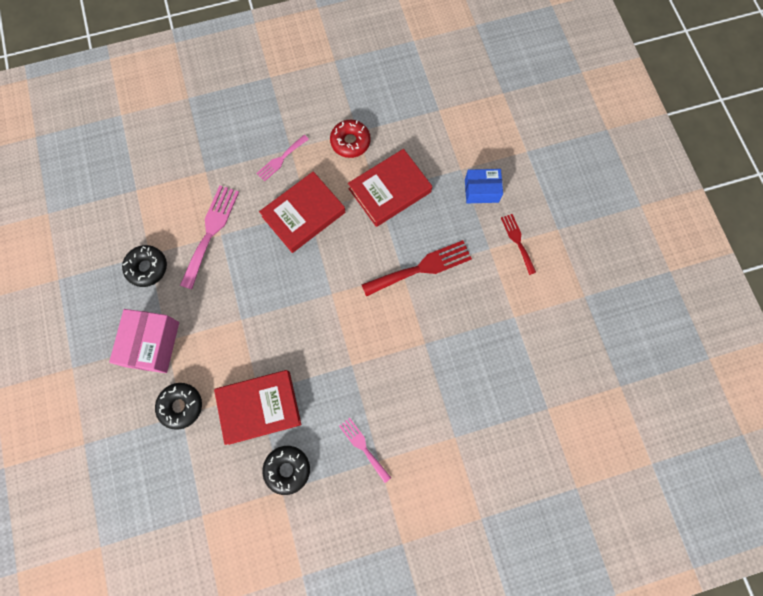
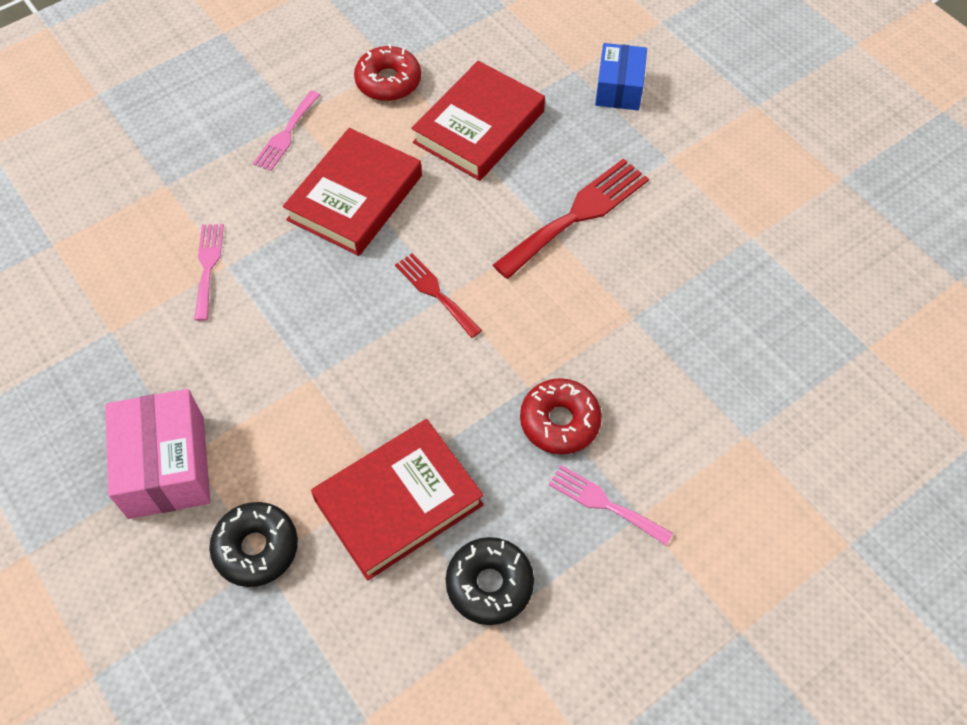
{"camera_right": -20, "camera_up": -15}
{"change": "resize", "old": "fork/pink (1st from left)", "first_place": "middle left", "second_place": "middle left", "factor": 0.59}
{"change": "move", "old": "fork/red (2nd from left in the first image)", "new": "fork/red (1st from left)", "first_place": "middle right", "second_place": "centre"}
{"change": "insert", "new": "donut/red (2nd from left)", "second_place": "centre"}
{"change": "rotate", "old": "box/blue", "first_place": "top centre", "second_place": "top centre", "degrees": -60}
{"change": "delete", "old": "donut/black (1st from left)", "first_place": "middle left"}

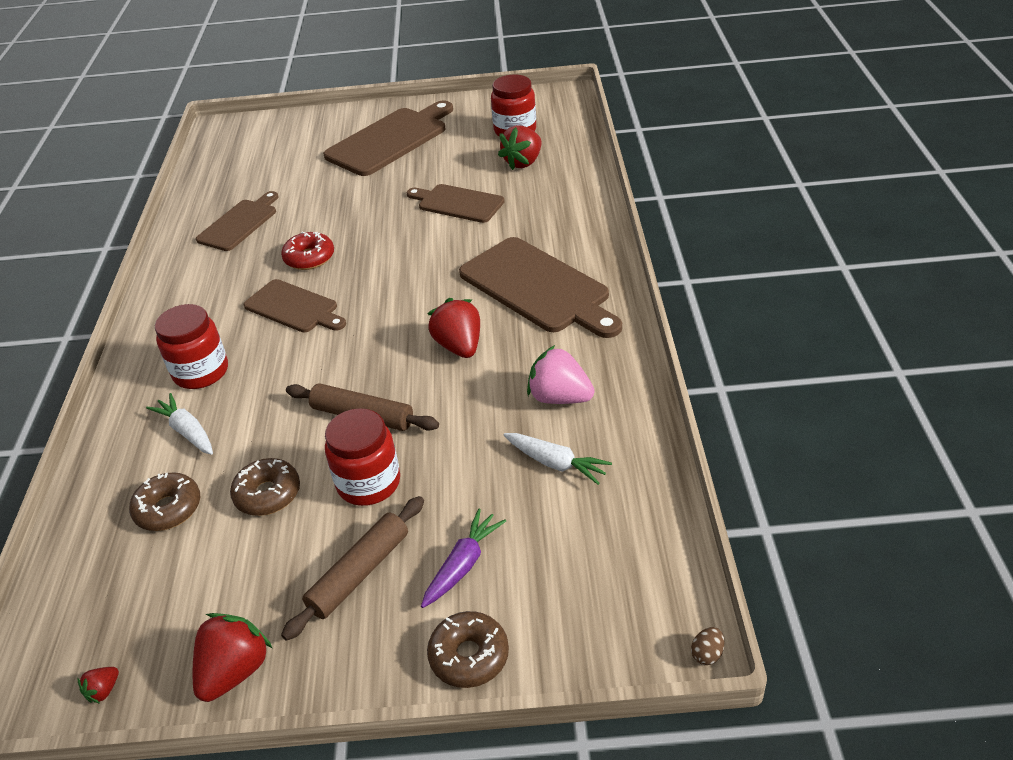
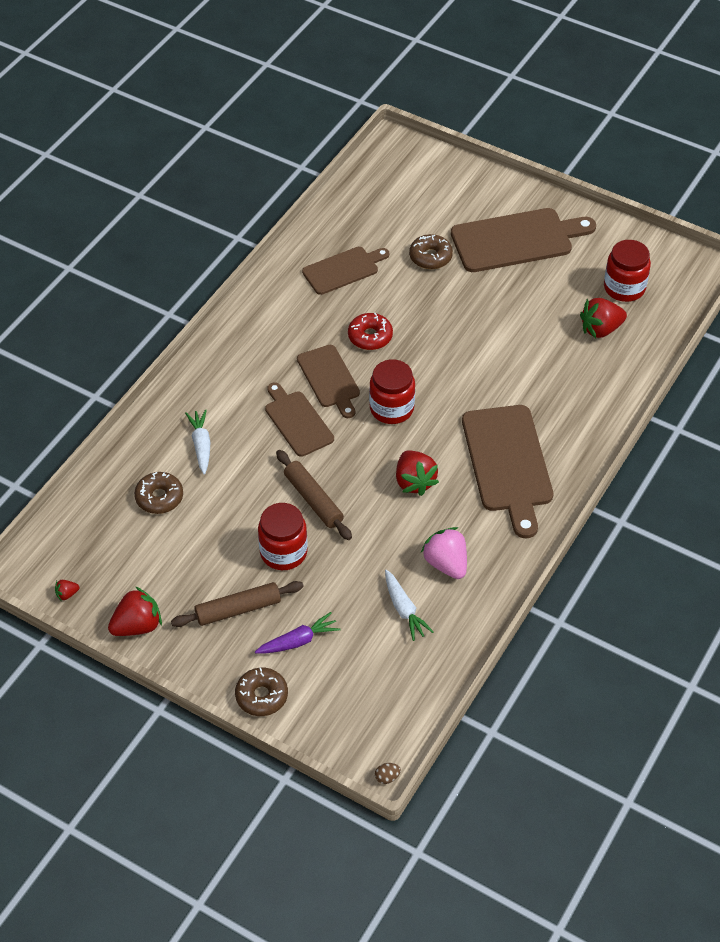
{"camera_right": 30, "camera_up": 10}
{"change": "move", "old": "cutting board/brown (4th from left in the first image)", "new": "cutting board/brown (1st from left)", "first_place": "top centre", "second_place": "centre"}
{"change": "move", "old": "jar/red (1st from left in the first image)", "new": "jar/red (2nd from left)", "first_place": "middle left", "second_place": "centre"}
{"change": "rotate", "old": "strawberry/red (3rd from left)", "first_place": "centre", "second_place": "centre", "degrees": 150}
{"change": "move", "old": "donut/brown (2nd from left in the first image)", "new": "donut/brown (3rd from left)", "first_place": "middle left", "second_place": "top centre"}

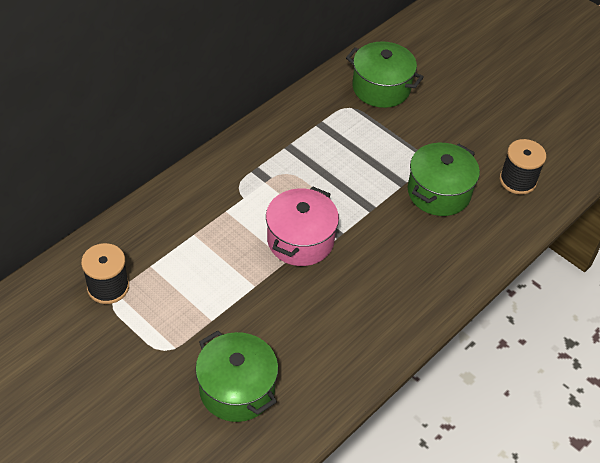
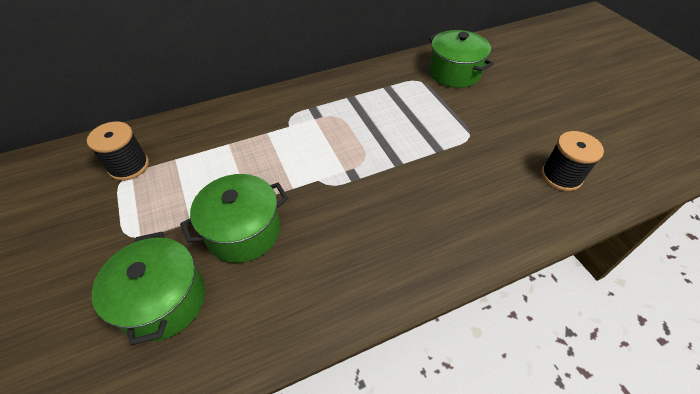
{"camera_right": 25, "camera_up": 0}
{"change": "move", "old": "pot/green (3rd from left in the first image)", "new": "pot/green (2nd from left)", "first_place": "middle right", "second_place": "centre"}
{"change": "delete", "old": "pot/pink", "first_place": "centre"}

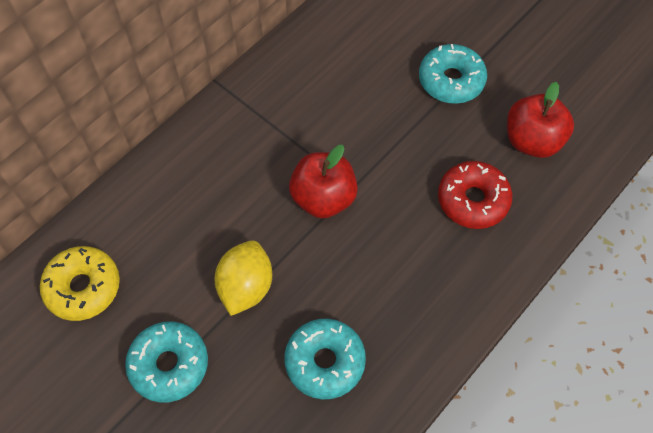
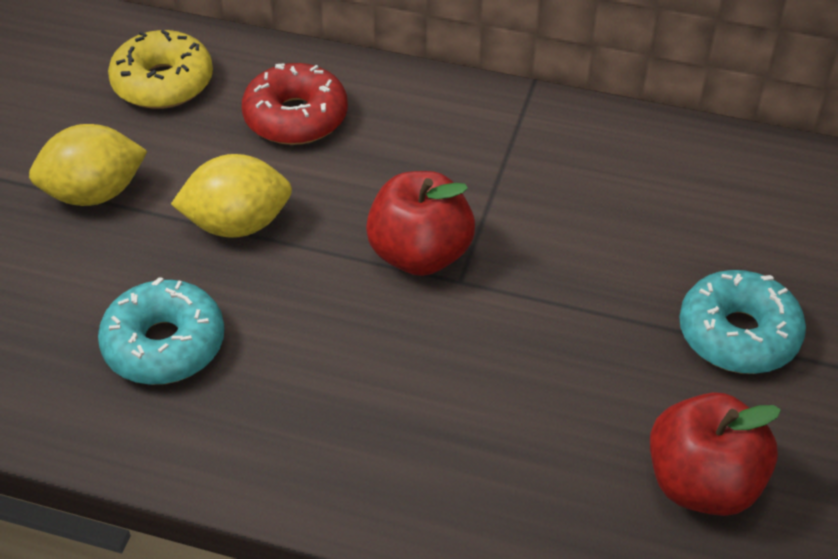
{"camera_right": 65, "camera_up": -15}
{"change": "replace", "old": "donut/turquoise (1st from left)", "new": "lemon/yellow (1st from left)", "first_place": "bottom left", "second_place": "top left"}
{"change": "move", "old": "donut/red", "first_place": "middle right", "second_place": "top centre"}

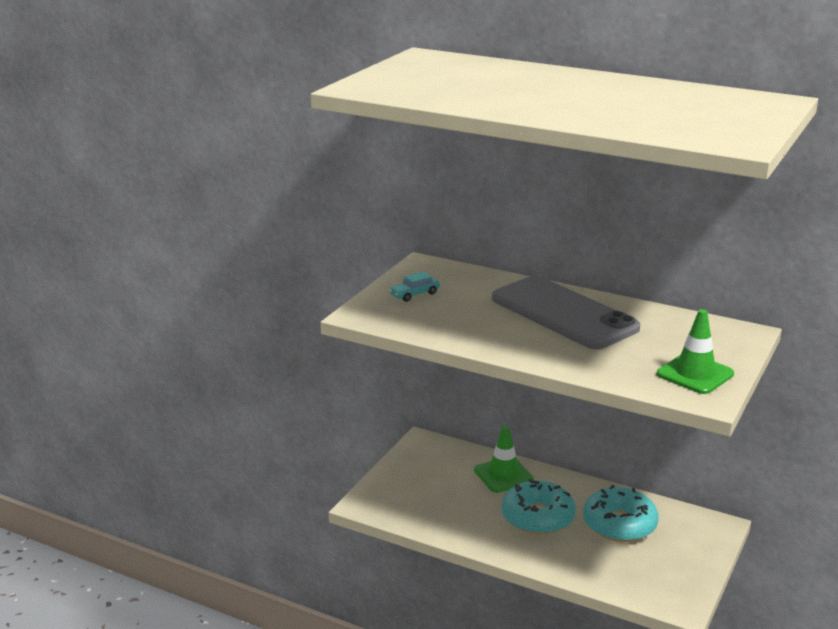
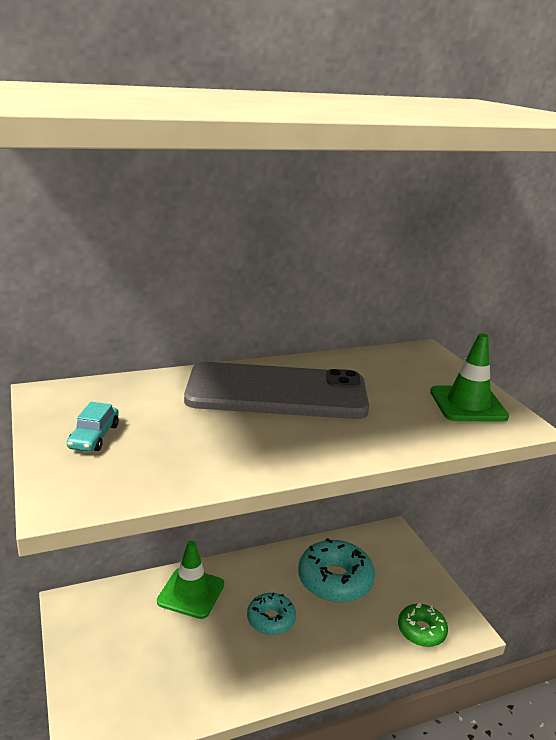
{"camera_right": -50, "camera_up": 0}
{"change": "resize", "old": "donut/turquoise (1st from left)", "first_place": "bottom centre", "second_place": "bottom centre", "factor": 0.59}
{"change": "insert", "new": "donut/green", "second_place": "bottom right"}

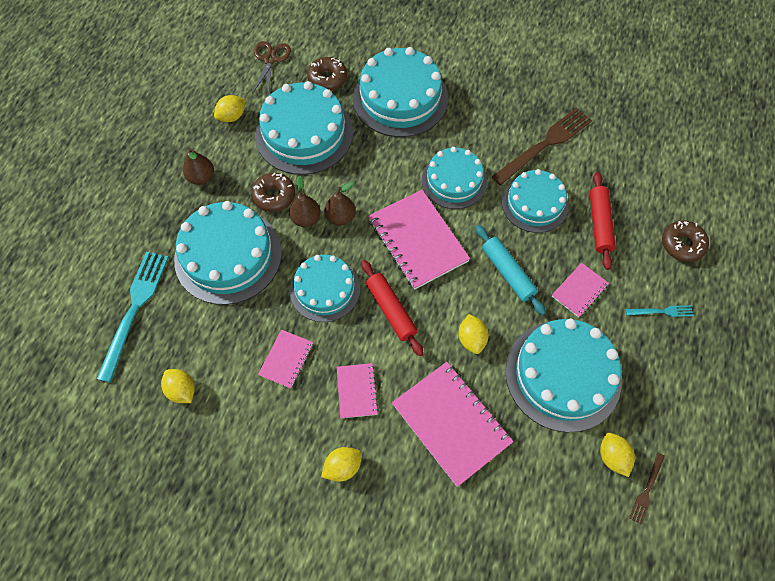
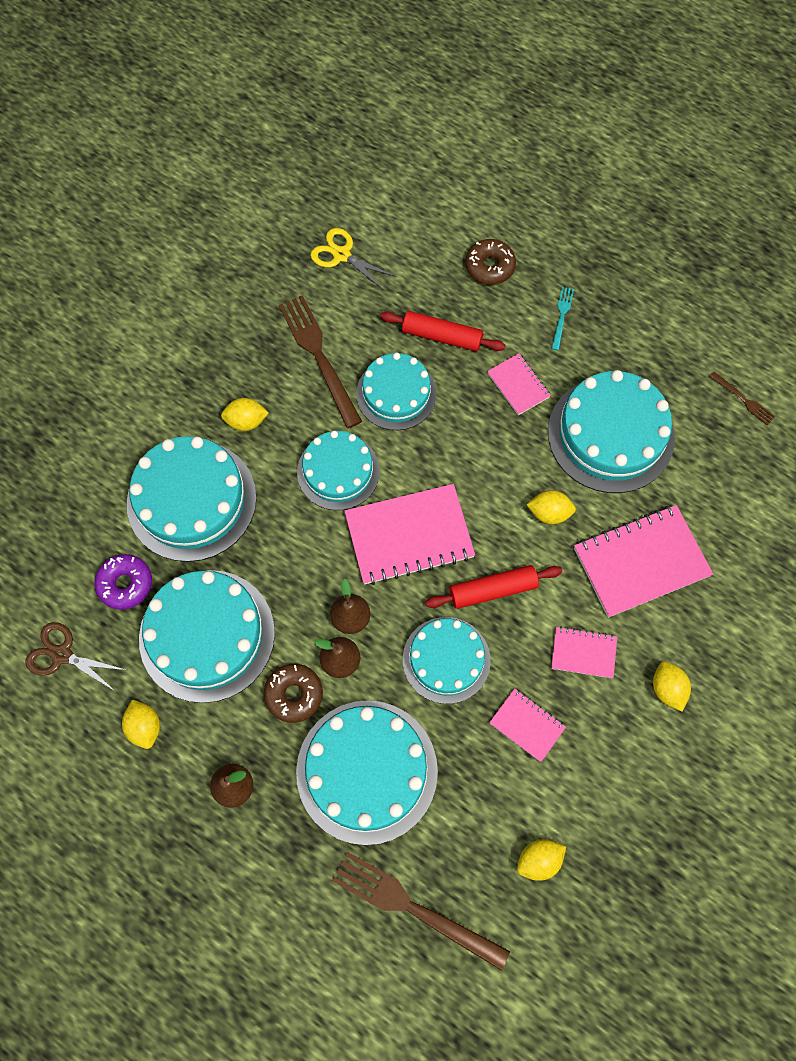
{"camera_right": -75, "camera_up": 5}
{"change": "recolor", "old": "donut/brown (2nd from left)", "new": "donut/purple", "first_place": "top centre", "second_place": "middle left"}
{"change": "move", "old": "lemon/yellow (5th from left in the first image)", "new": "lemon/yellow (2nd from left)", "first_place": "bottom right", "second_place": "middle left"}
{"change": "insert", "new": "scissors/yellow", "second_place": "top centre"}
{"change": "recolor", "old": "fork/turquoise (1st from left)", "new": "fork/brown (2nd from left)", "first_place": "middle left", "second_place": "bottom centre"}
{"change": "delete", "old": "rolling pin/turquoise", "first_place": "centre"}

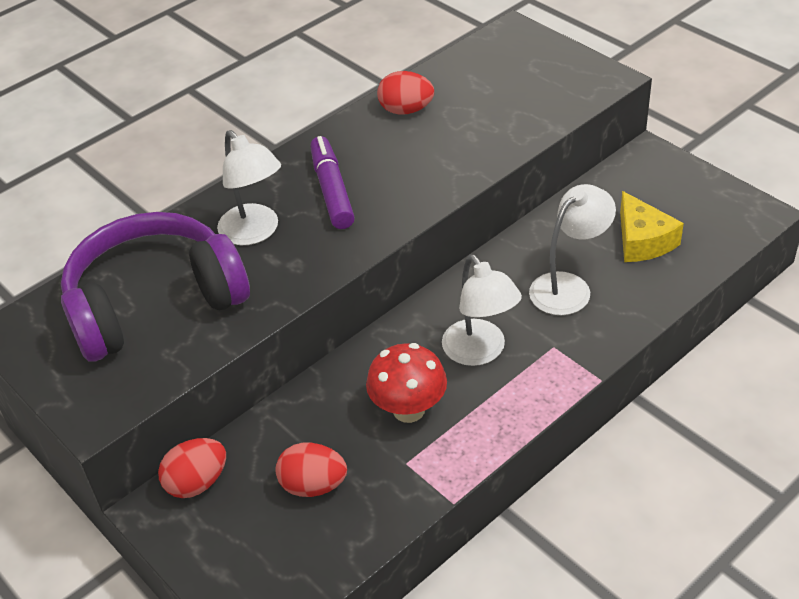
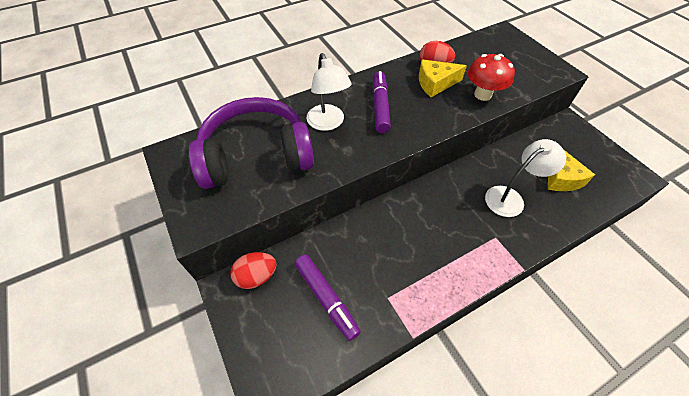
{"camera_right": 10, "camera_up": 10}
{"change": "replace", "old": "egg/red (2nd from left)", "new": "marker/purple (1st from left)", "first_place": "bottom centre", "second_place": "bottom centre"}
{"change": "insert", "new": "cheese/yellow (1st from left)", "second_place": "top centre"}
{"change": "move", "old": "mushroom/red", "first_place": "centre", "second_place": "top right"}
{"change": "delete", "old": "lamp/white (2nd from left)", "first_place": "centre"}

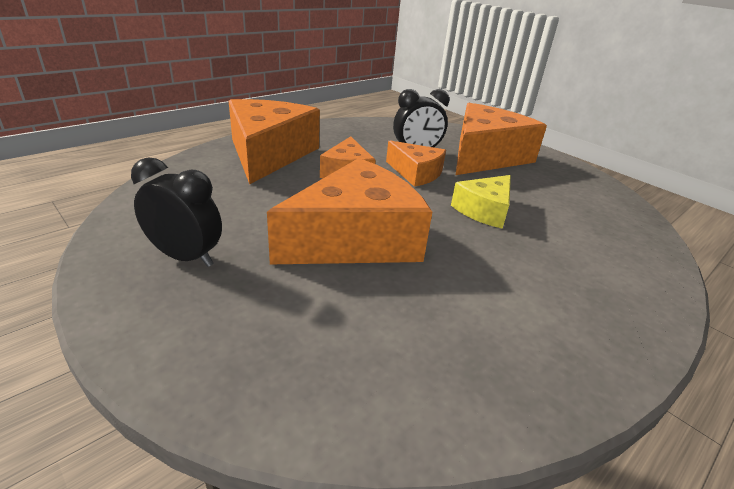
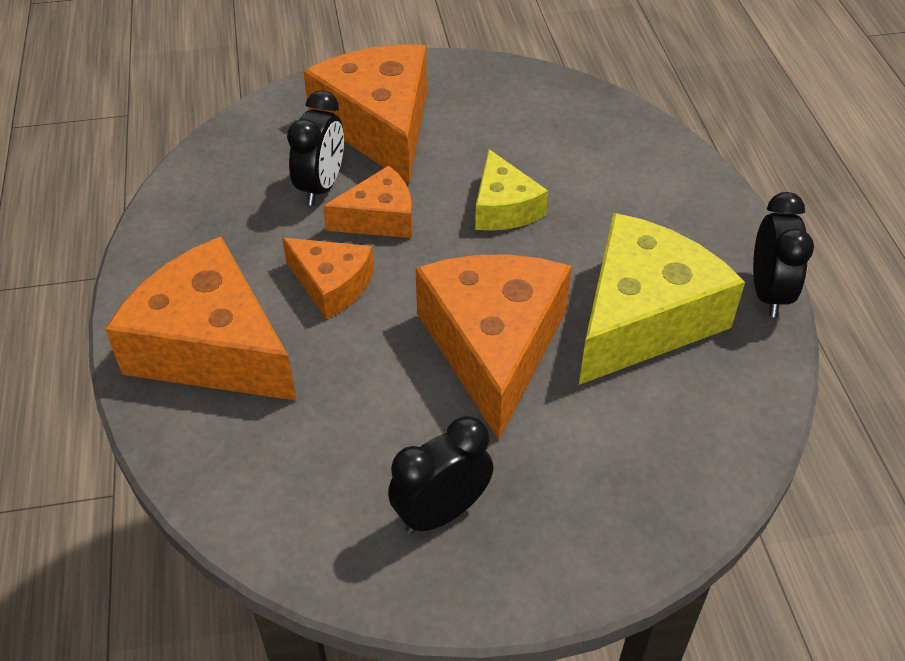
{"camera_right": -55, "camera_up": 15}
{"change": "insert", "new": "cheese/yellow (2nd from left)", "second_place": "middle right"}
{"change": "insert", "new": "clock/black (3rd from left)", "second_place": "middle right"}

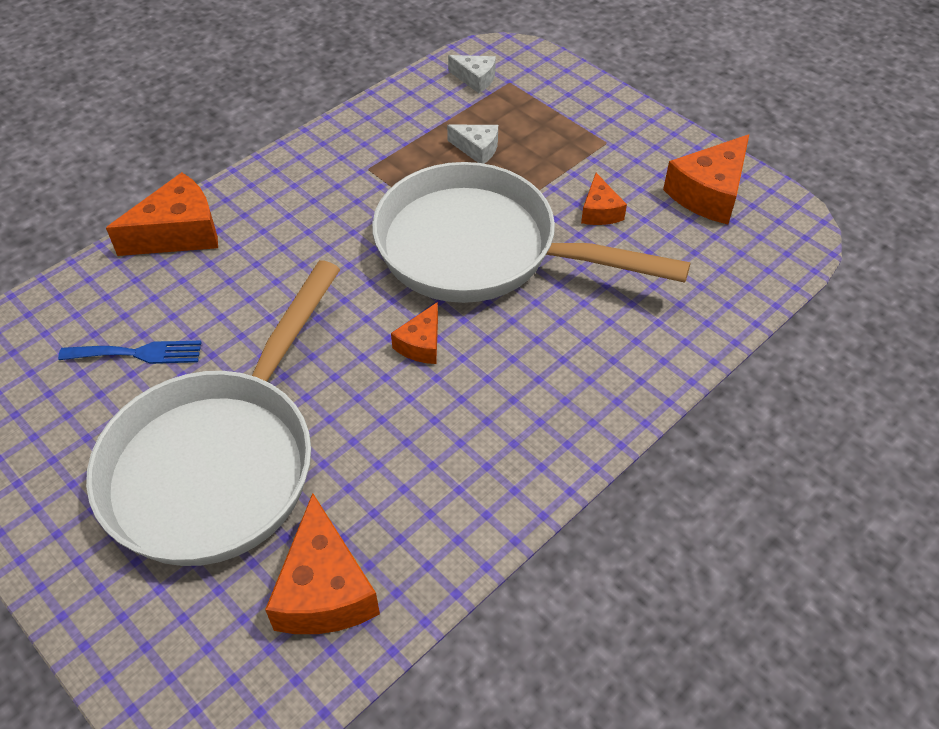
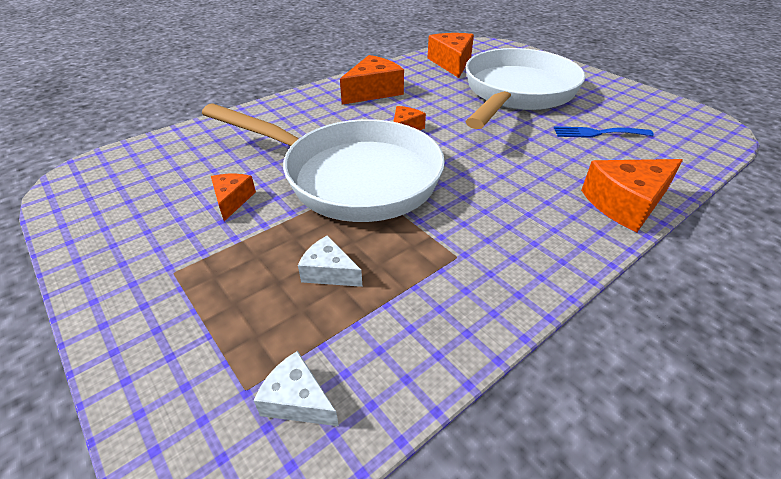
{"camera_right": -175, "camera_up": -10}
{"change": "move", "old": "cheese/orange (5th from left in the first image)", "new": "cheese/orange (2nd from left)", "first_place": "top right", "second_place": "top centre"}

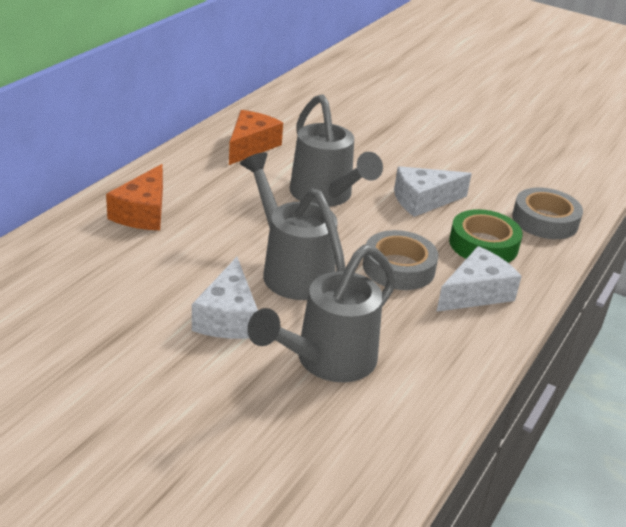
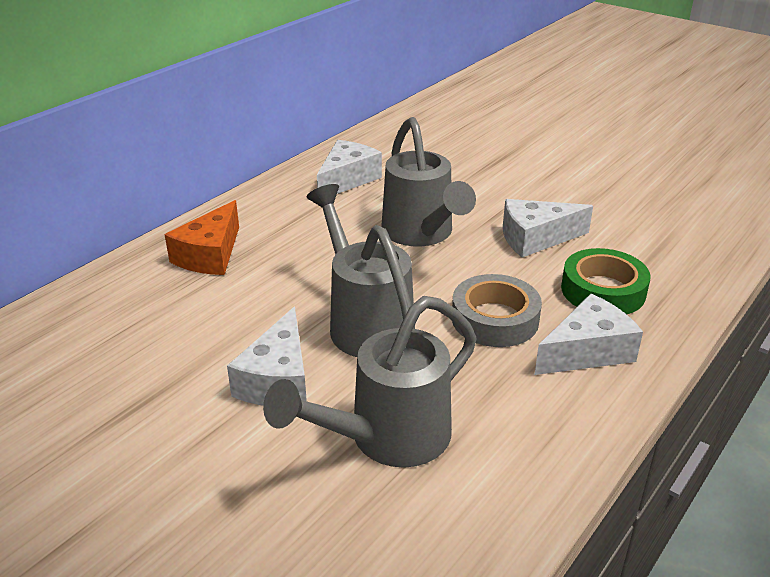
{"camera_right": 10, "camera_up": 0}
{"change": "recolor", "old": "cheese/orange (2nd from left)", "new": "cheese/white (2nd from left)", "first_place": "top centre", "second_place": "top centre"}
{"change": "delete", "old": "tape/grey (2nd from left)", "first_place": "middle right"}

